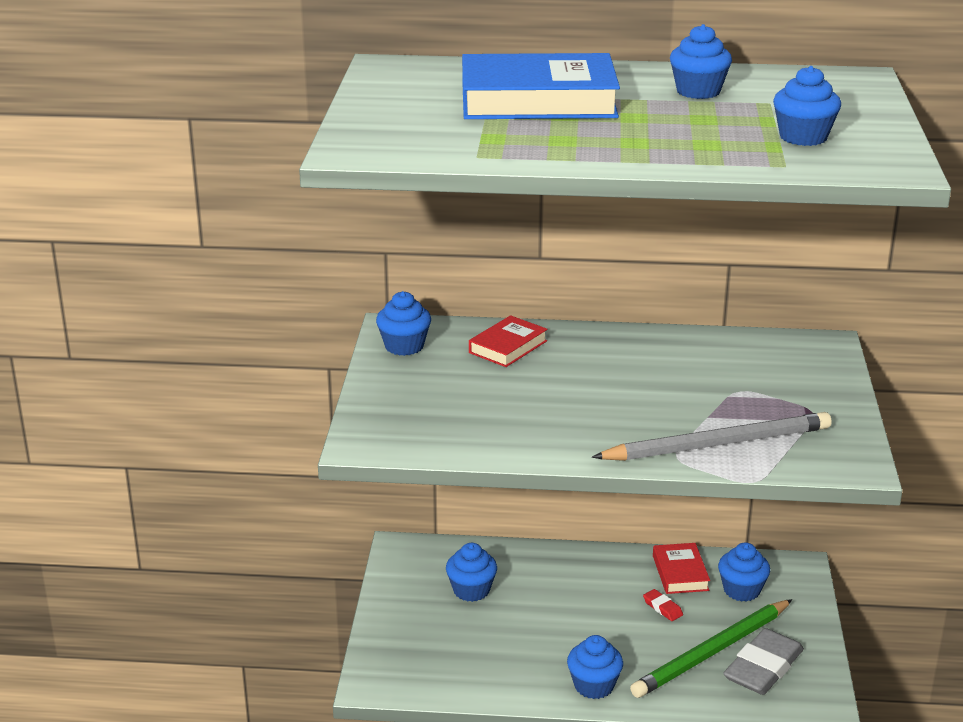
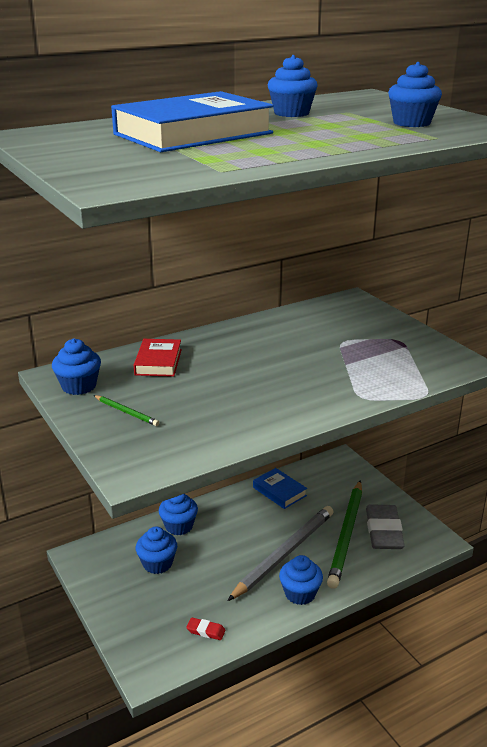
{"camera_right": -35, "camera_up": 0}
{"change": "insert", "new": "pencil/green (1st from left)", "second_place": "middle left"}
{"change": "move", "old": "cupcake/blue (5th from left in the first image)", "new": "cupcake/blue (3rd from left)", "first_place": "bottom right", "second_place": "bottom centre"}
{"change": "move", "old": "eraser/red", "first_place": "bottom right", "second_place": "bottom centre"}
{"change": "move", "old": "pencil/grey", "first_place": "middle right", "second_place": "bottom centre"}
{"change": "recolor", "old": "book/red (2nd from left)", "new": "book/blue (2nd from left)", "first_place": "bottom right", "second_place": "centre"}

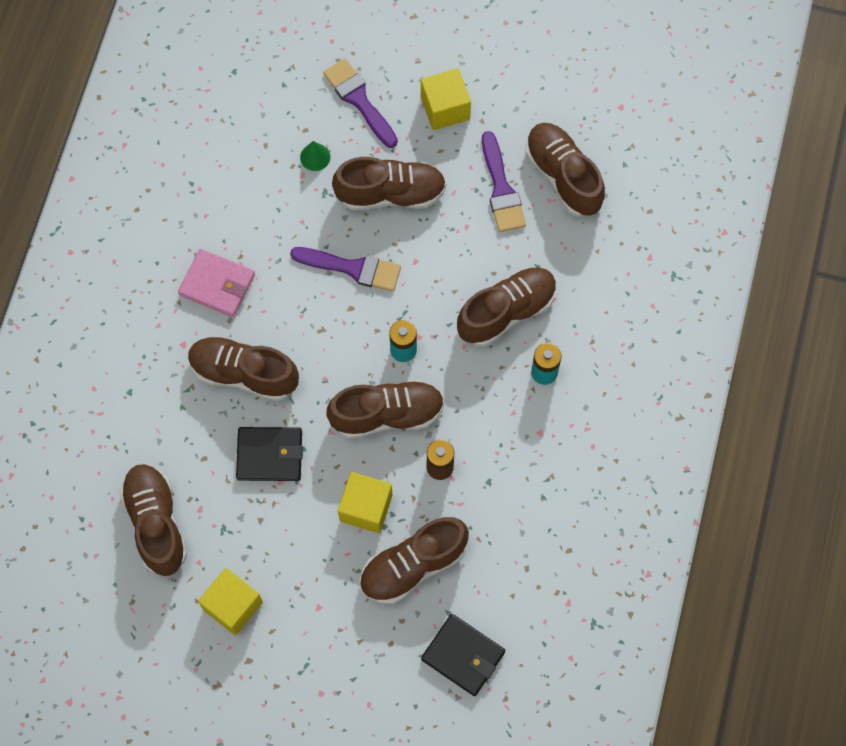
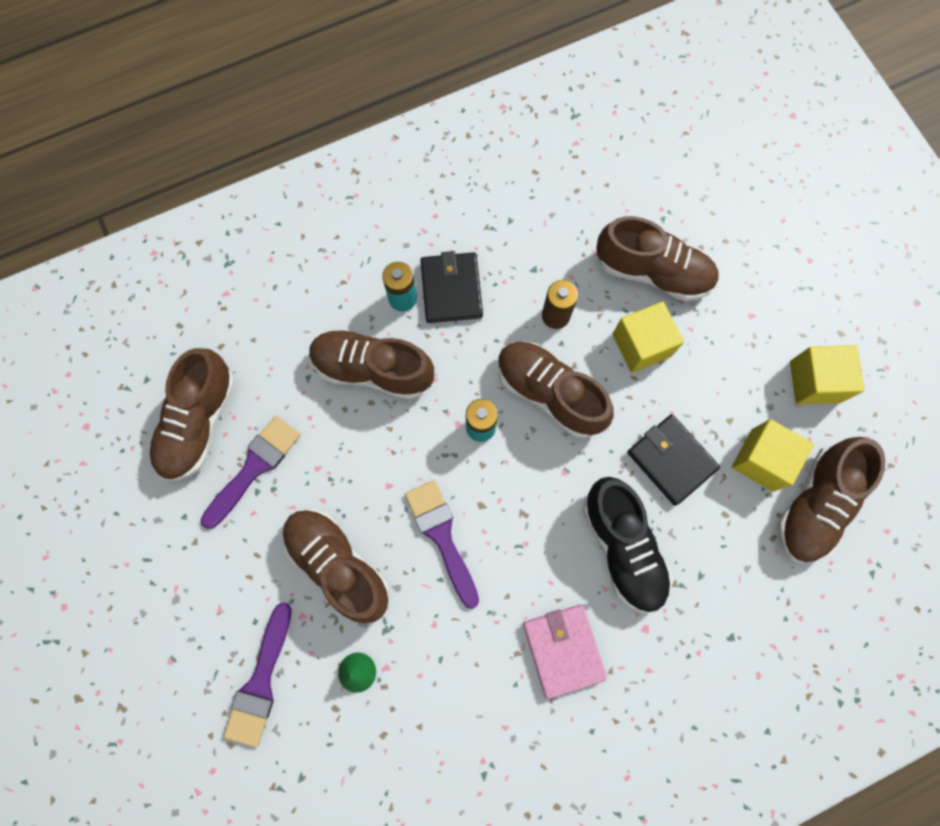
{"camera_right": -130, "camera_up": 5}
{"change": "move", "old": "wallet/black (2nd from left in the first image)", "new": "wallet/black (1st from left)", "first_place": "bottom centre", "second_place": "centre"}
{"change": "recolor", "old": "shoe/brown (2nd from left)", "new": "shoe/black", "first_place": "middle left", "second_place": "middle right"}
{"change": "move", "old": "cube/yellow (3rd from left in the first image)", "new": "cube/yellow (2nd from left)", "first_place": "top centre", "second_place": "middle right"}

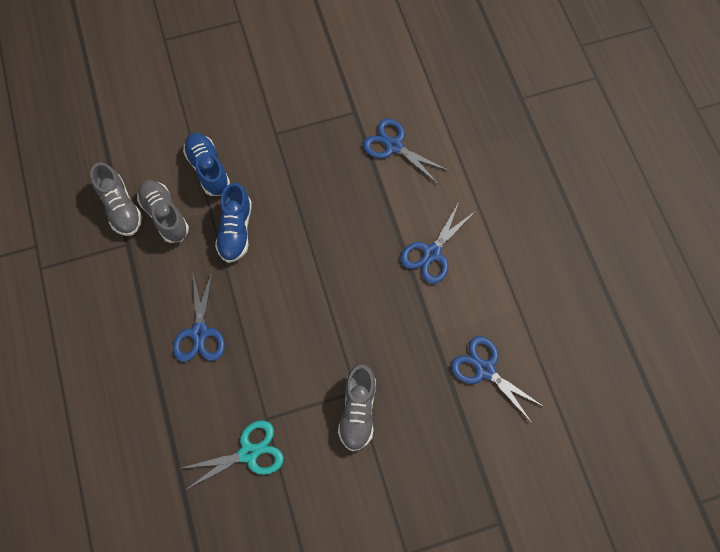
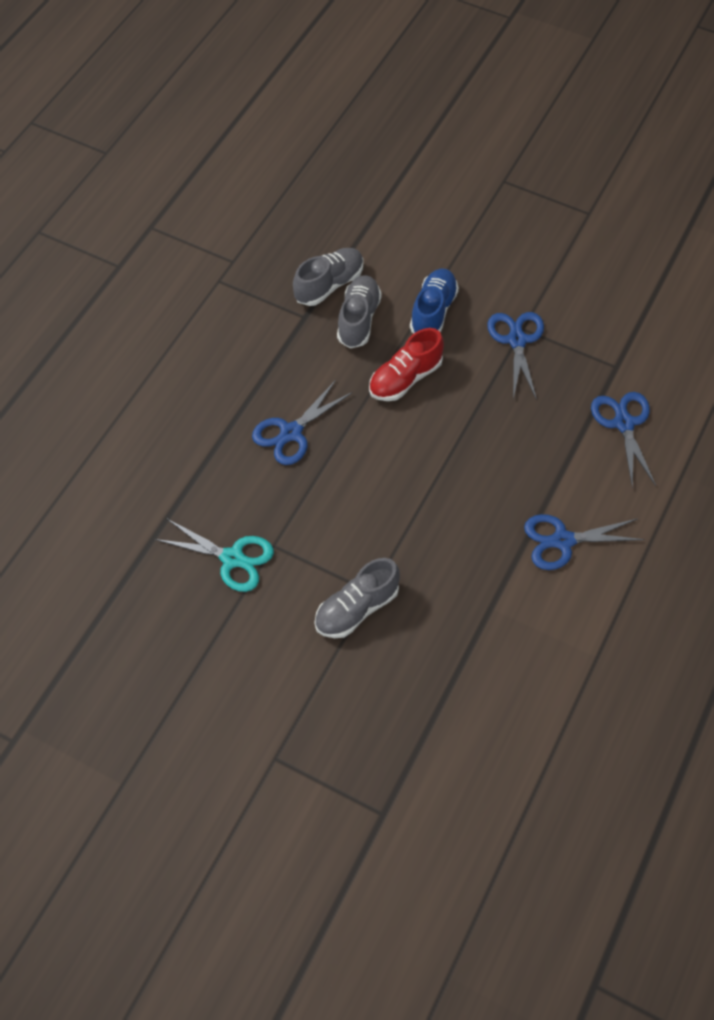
{"camera_right": 45, "camera_up": -10}
{"change": "rotate", "old": "shoe/grey (1st from left)", "first_place": "middle left", "second_place": "top centre", "degrees": -150}
{"change": "recolor", "old": "shoe/blue (2nd from left)", "new": "shoe/red", "first_place": "middle left", "second_place": "centre"}
{"change": "move", "old": "scissors/blue (4th from left in the first image)", "new": "scissors/blue (2nd from left)", "first_place": "bottom right", "second_place": "middle right"}

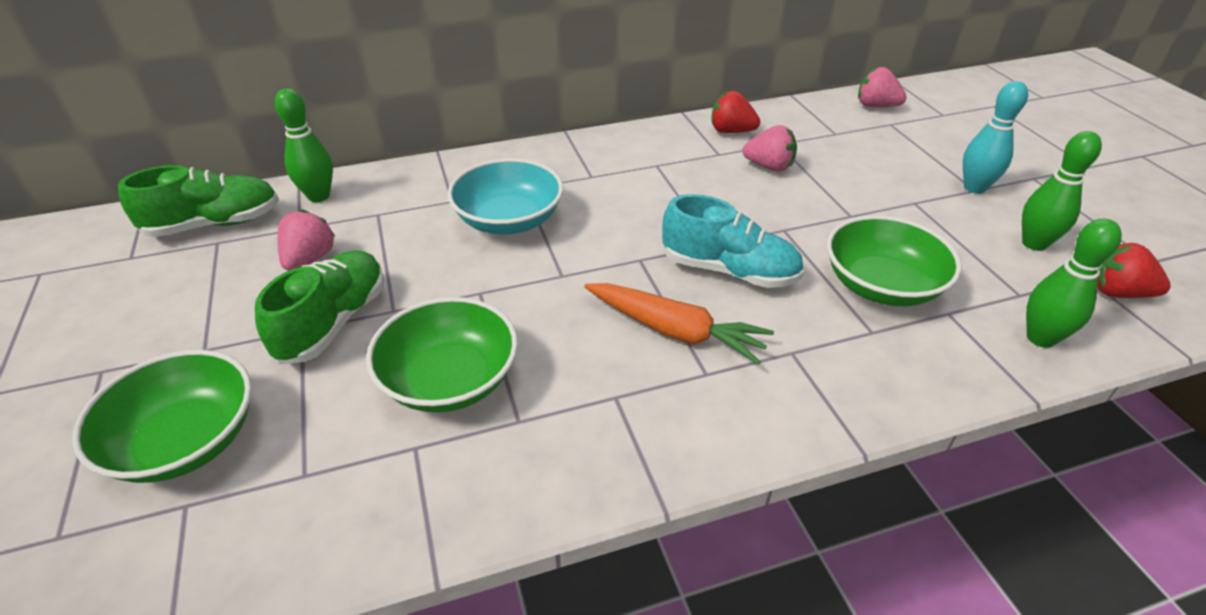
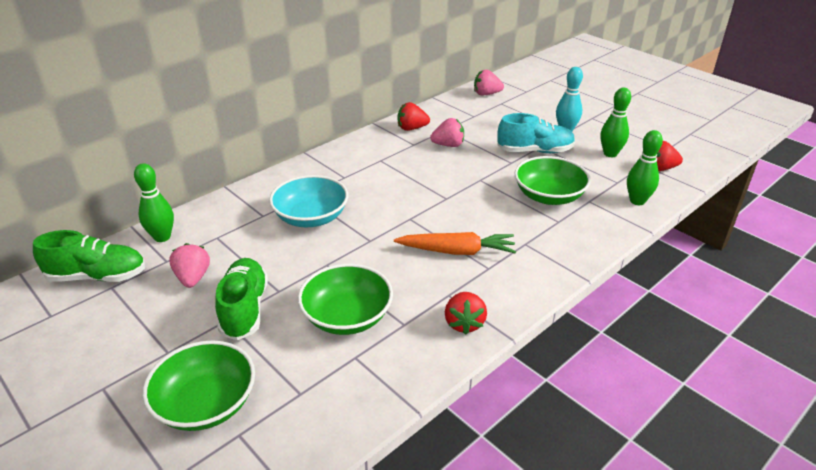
{"camera_right": -25, "camera_up": -5}
{"change": "rotate", "old": "shoe/green (1st from left)", "first_place": "top left", "second_place": "middle left", "degrees": 45}
{"change": "insert", "new": "strawberry/red (2nd from left)", "second_place": "centre"}
{"change": "move", "old": "shoe/turquoise", "first_place": "centre", "second_place": "top centre"}

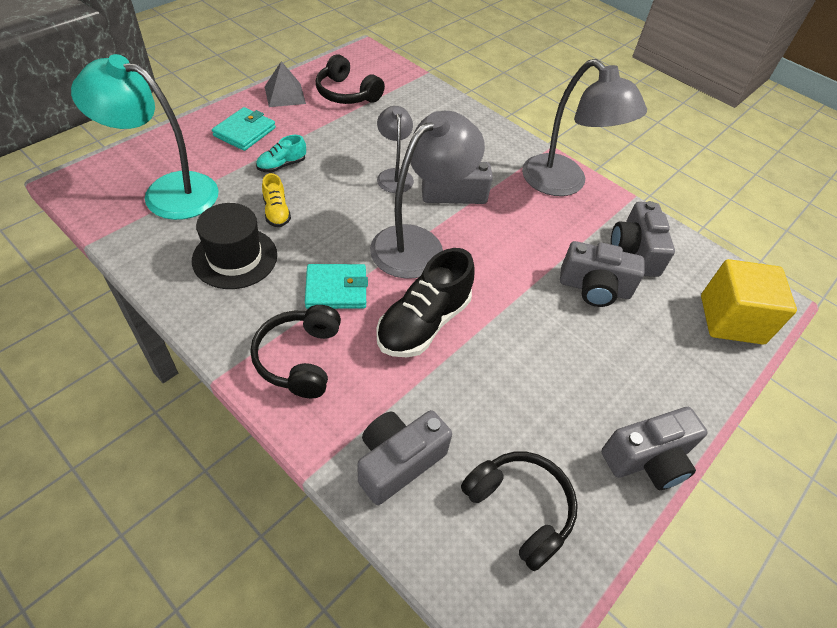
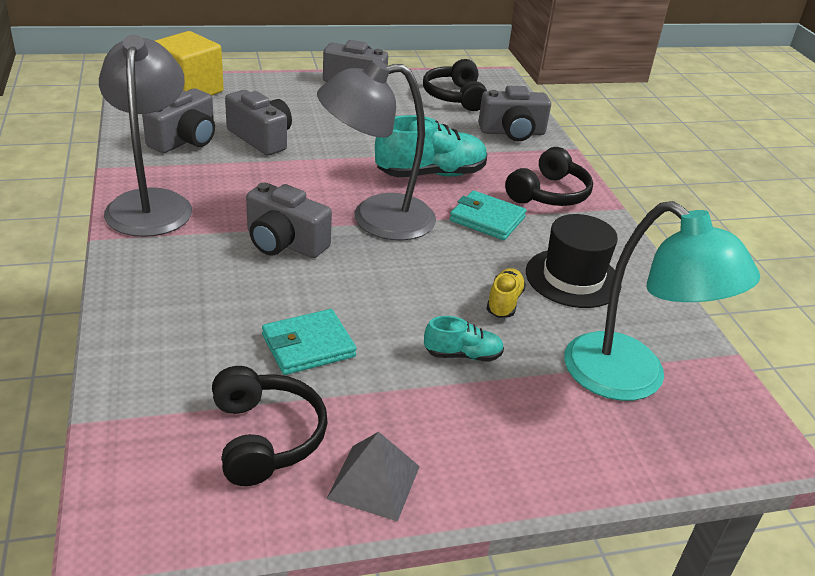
{"camera_right": -145, "camera_up": -15}
{"change": "move", "old": "wallet/turquoise (1st from left)", "first_place": "top left", "second_place": "centre"}
{"change": "recolor", "old": "shoe/black", "new": "shoe/turquoise (1st from left)", "first_place": "centre", "second_place": "top centre"}
{"change": "delete", "old": "lamp/grey (1st from left)", "first_place": "top centre"}

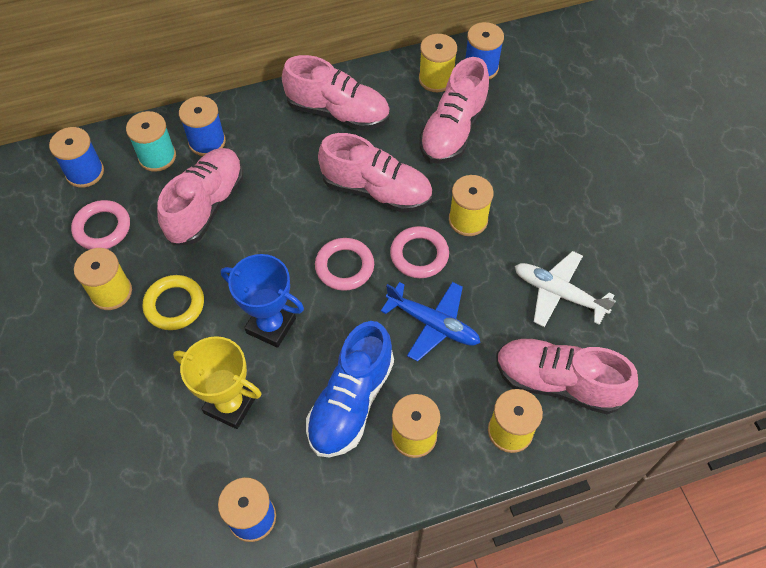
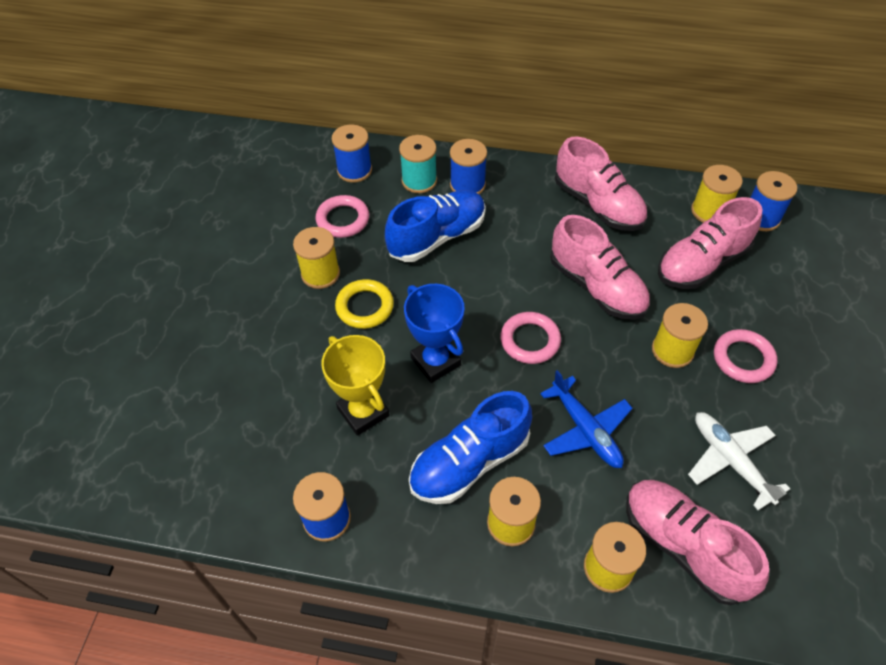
{"camera_right": 30, "camera_up": -5}
{"change": "recolor", "old": "shoe/pink (1st from left)", "new": "shoe/blue (1st from left)", "first_place": "middle left", "second_place": "centre"}
{"change": "move", "old": "ring/pink (3rd from left)", "first_place": "centre", "second_place": "middle right"}

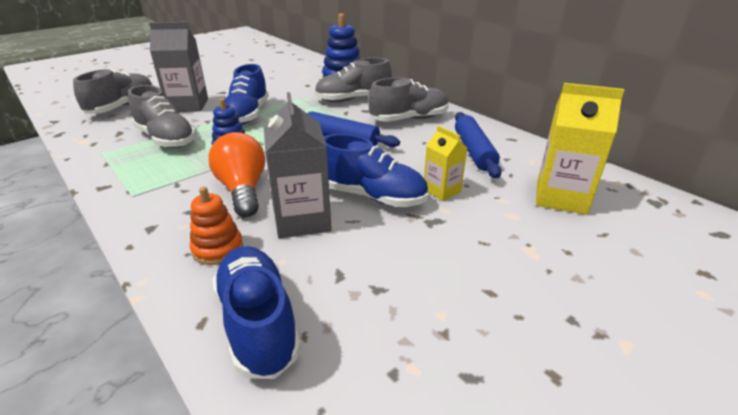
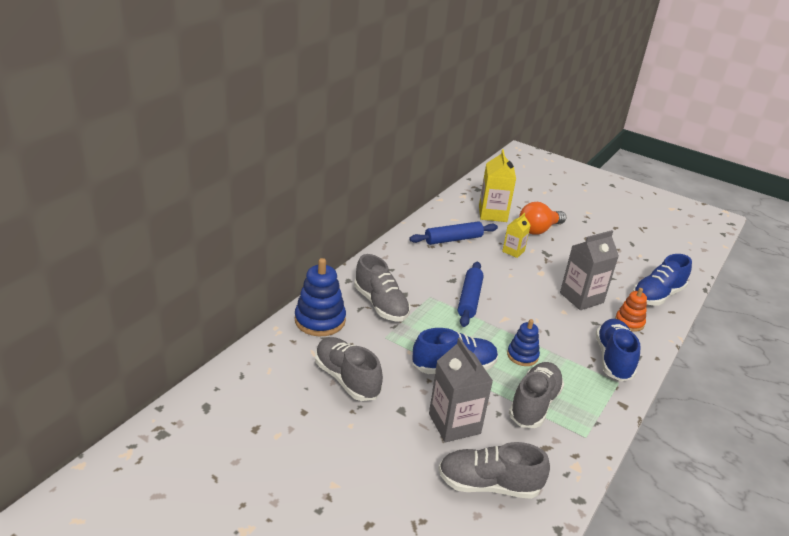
{"camera_right": -110, "camera_up": 0}
{"change": "move", "old": "shoe/grey (4th from left in the first image)", "new": "shoe/grey (1st from left)", "first_place": "top centre", "second_place": "bottom centre"}
{"change": "move", "old": "light bulb/orange", "first_place": "middle left", "second_place": "middle right"}
{"change": "move", "old": "shoe/blue (3rd from left in the first image)", "new": "shoe/blue (2nd from left)", "first_place": "centre", "second_place": "middle right"}

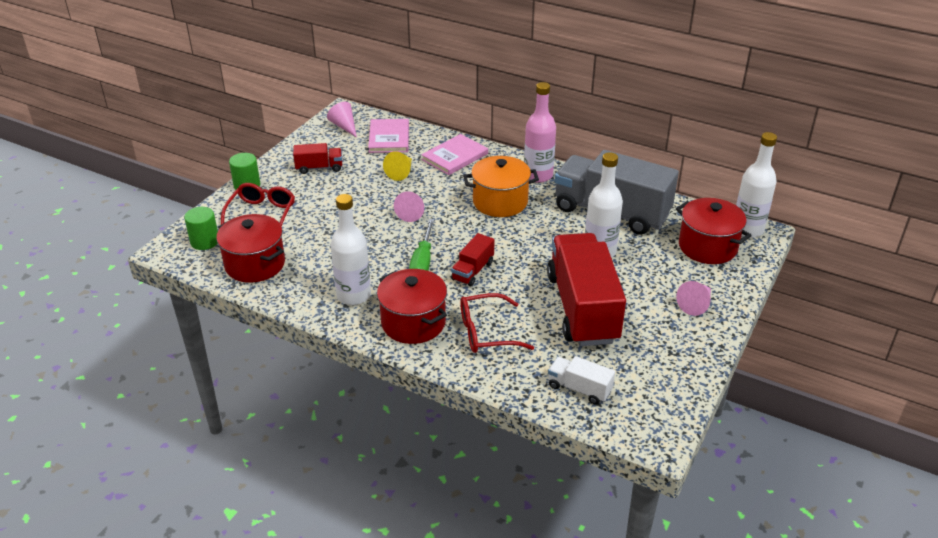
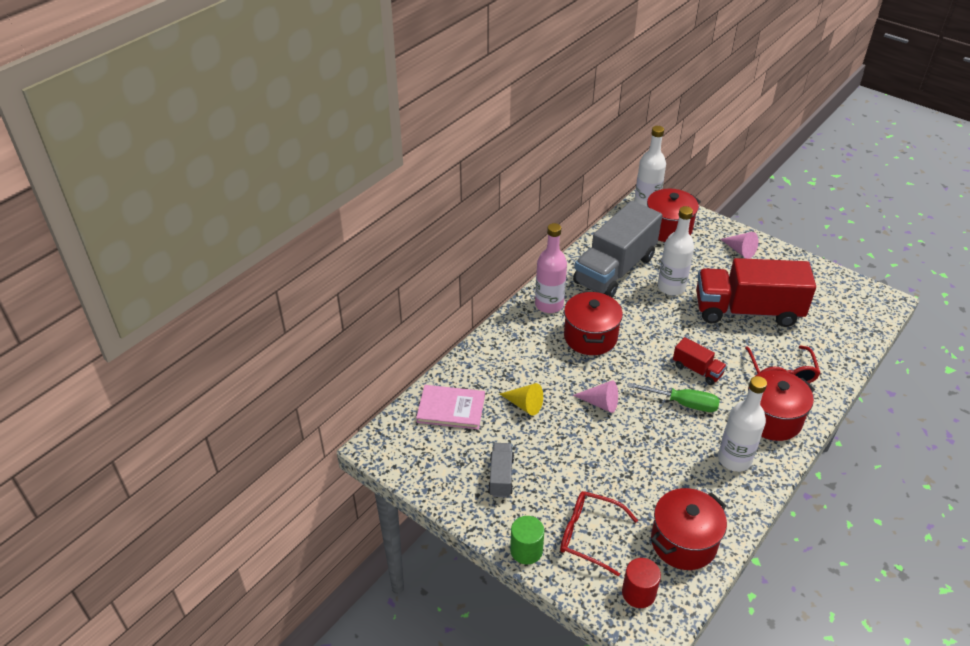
{"camera_right": -80, "camera_up": 5}
{"change": "recolor", "old": "truck/red (1st from left)", "new": "truck/grey (1st from left)", "first_place": "top centre", "second_place": "bottom centre"}
{"change": "recolor", "old": "pot/orange", "new": "pot/red (1st from left)", "first_place": "centre", "second_place": "centre"}
{"change": "recolor", "old": "cylinder/green (1st from left)", "new": "cylinder/red", "first_place": "middle left", "second_place": "bottom centre"}
{"change": "delete", "old": "cone/pink (1st from left)", "first_place": "top centre"}
{"change": "delete", "old": "book/pink (2nd from left)", "first_place": "top centre"}
{"change": "delete", "old": "truck/white", "first_place": "bottom centre"}

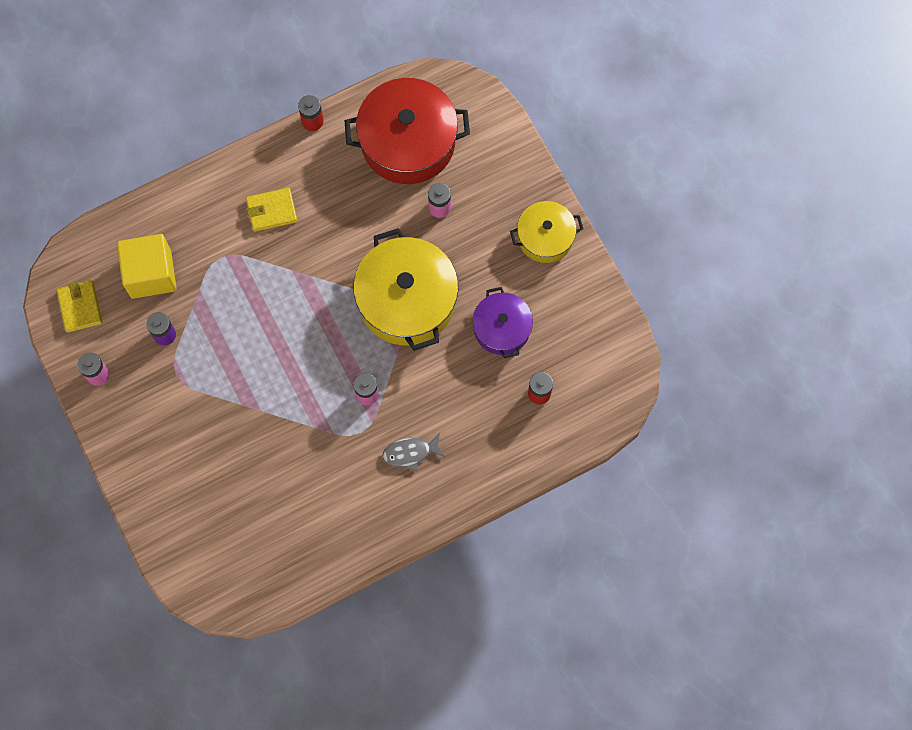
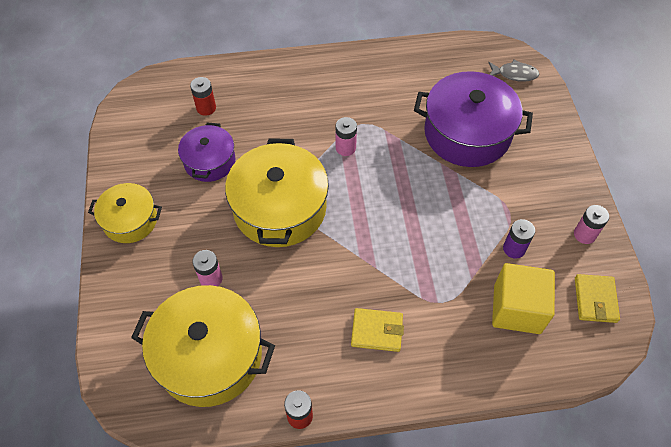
{"camera_right": -160, "camera_up": -15}
{"change": "recolor", "old": "pot/red", "new": "pot/yellow (2nd from left)", "first_place": "top centre", "second_place": "bottom left"}
{"change": "insert", "new": "pot/purple (2nd from left)", "second_place": "top right"}
{"change": "move", "old": "fish/grey", "first_place": "centre", "second_place": "top right"}

